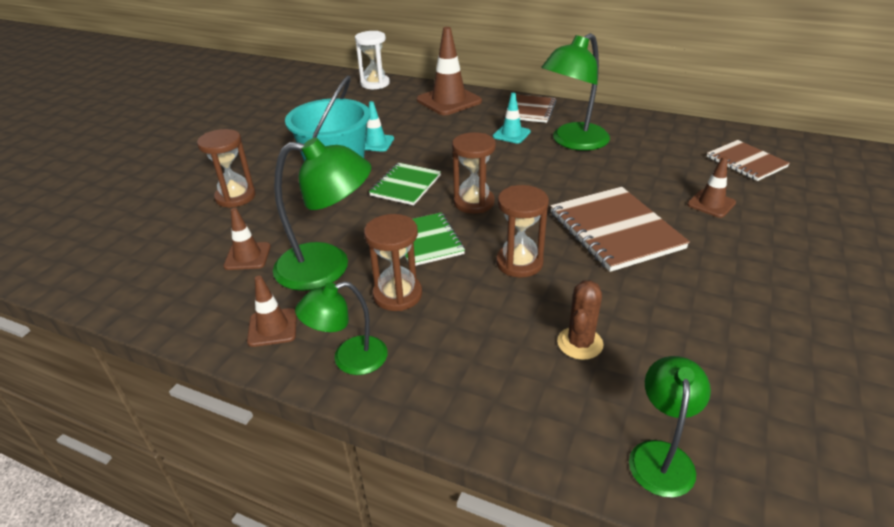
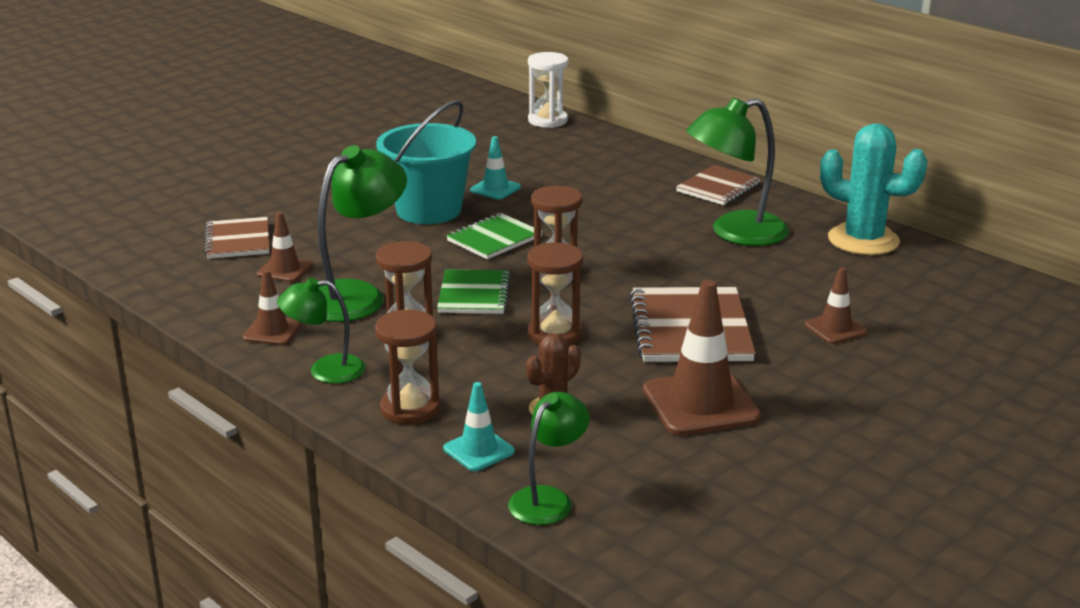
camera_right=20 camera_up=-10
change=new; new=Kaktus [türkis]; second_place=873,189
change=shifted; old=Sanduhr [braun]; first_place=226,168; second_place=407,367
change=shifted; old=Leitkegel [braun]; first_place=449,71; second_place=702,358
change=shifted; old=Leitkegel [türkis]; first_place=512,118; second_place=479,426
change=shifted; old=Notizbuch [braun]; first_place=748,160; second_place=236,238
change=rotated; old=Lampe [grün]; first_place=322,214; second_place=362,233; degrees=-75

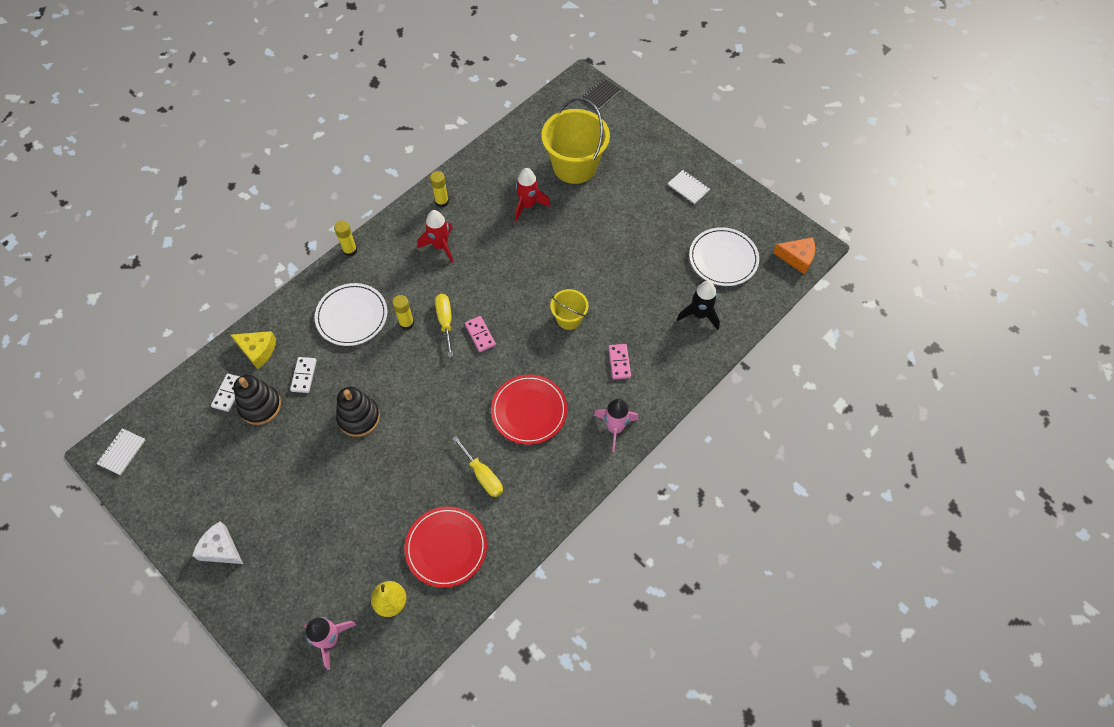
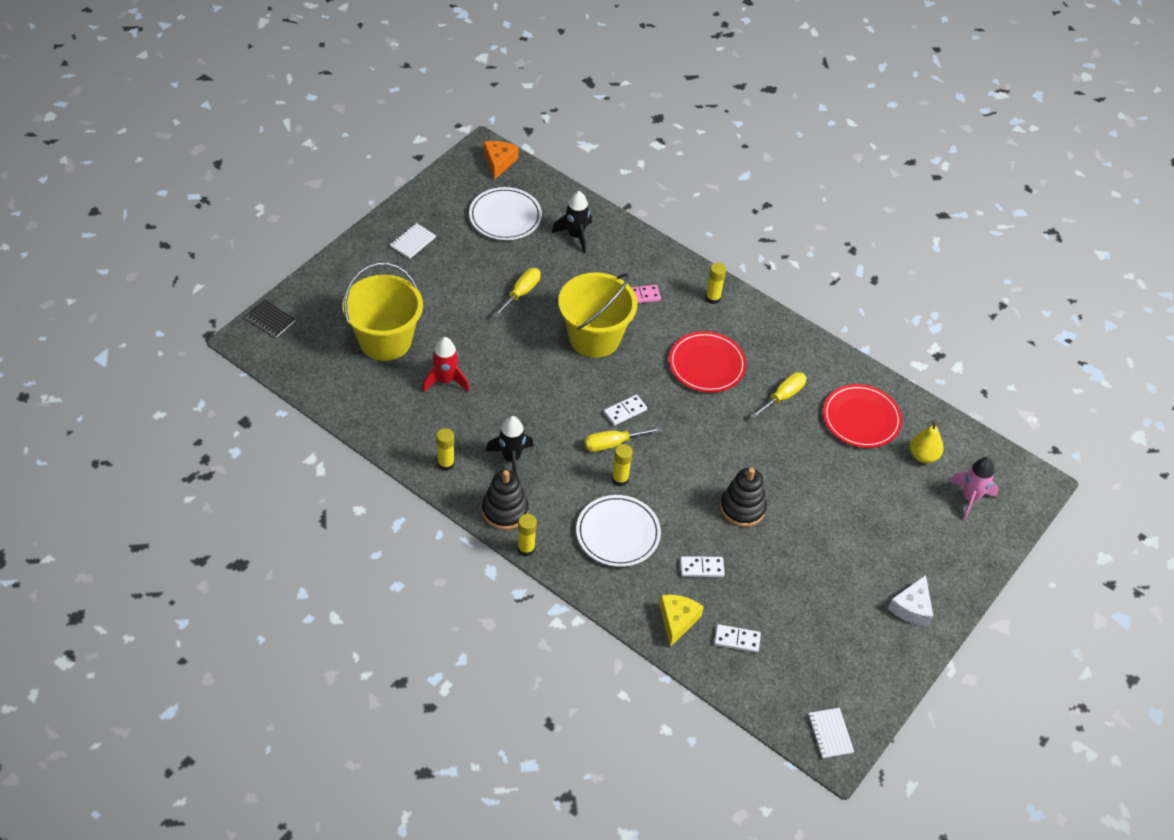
camera_right=-100 camera_up=-10
change=new; new=Schraubenzieher [gelb]; second_place=517,292
change=shifted; old=Stapelspielzeug [schwarz]; first_place=257,400; second_place=505,500
change=swapped; old=Rakete [rosa]; new=Klebestift [gelb]; first_place=616,425; second_place=716,283
change=repainted; old=Rakete [rot]; new=Rakete [schwarz]; first_place=435,236; second_place=510,445
change=repainted; old=Dominostein [rosa]; new=Dominostein [weiß]; first_place=480,334; second_place=625,410
change=rotated; old=Notizbuch [weiß]; first_place=120,451; second_place=831,733; degrees=60
change=scaled; old=Eimer [gelb]; first_place=569,309; second_place=597,315; factor=1.93

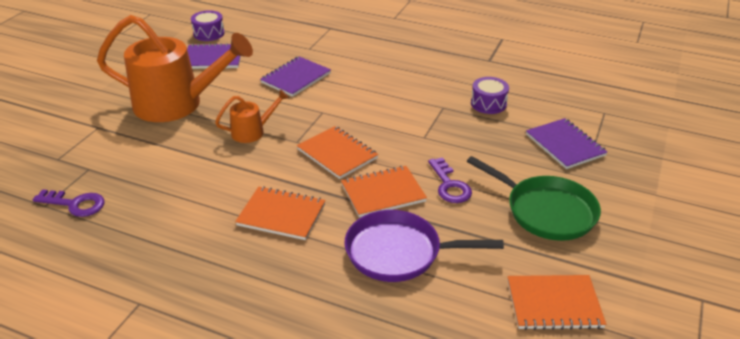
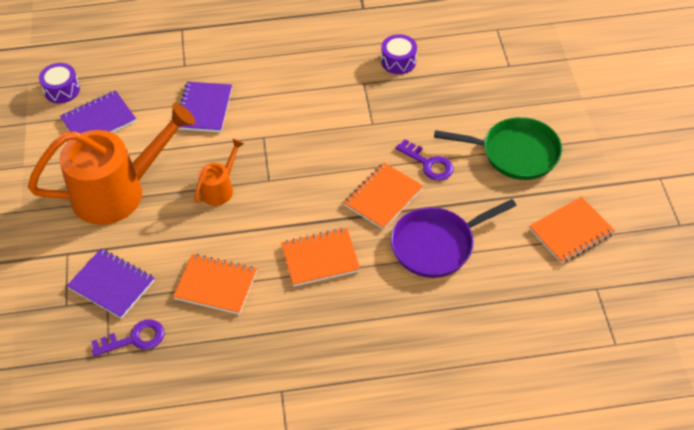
camera_right=-30 camera_up=15
change=shifted; old=Notizbuch [orange]; first_place=337,152; second_place=215,284
change=shifted; old=Notizbuch [lila]; first_place=566,143; second_place=111,284

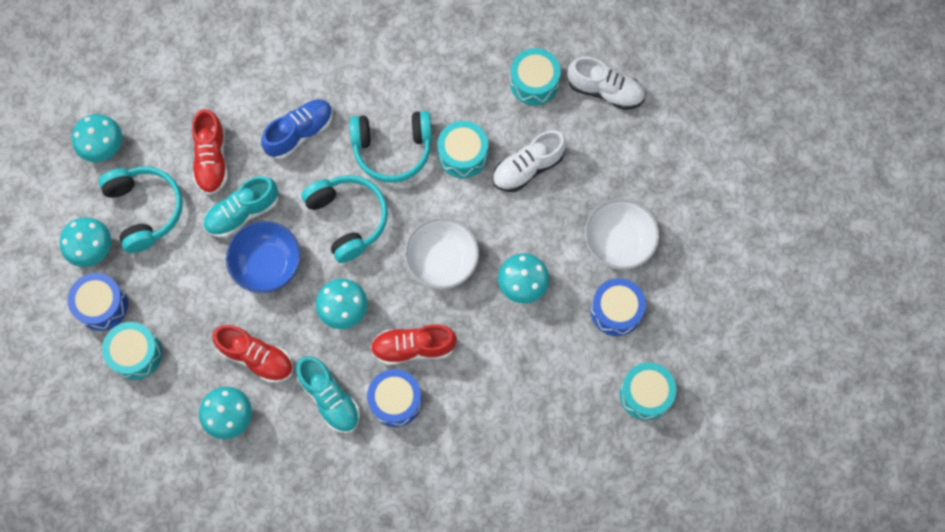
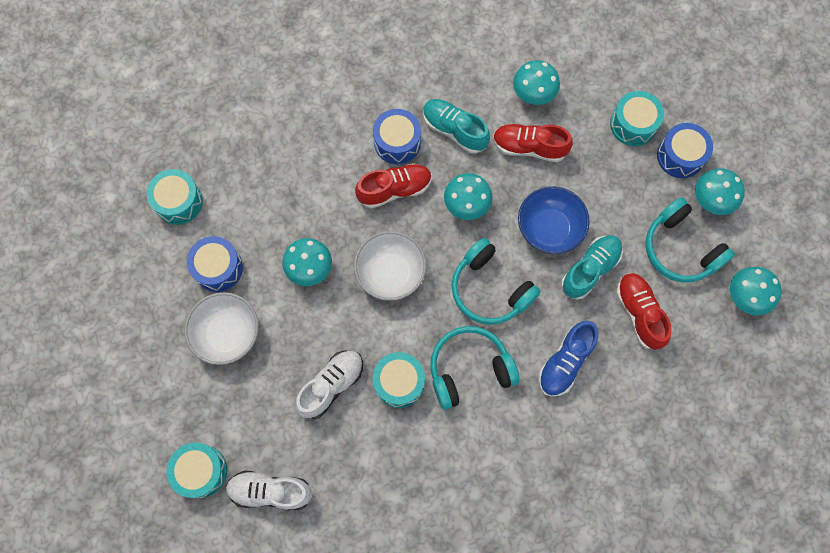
camera_right=165 camera_up=0
change=shifted; old=Trommel [türkis]; first_place=535,76; second_place=197,471

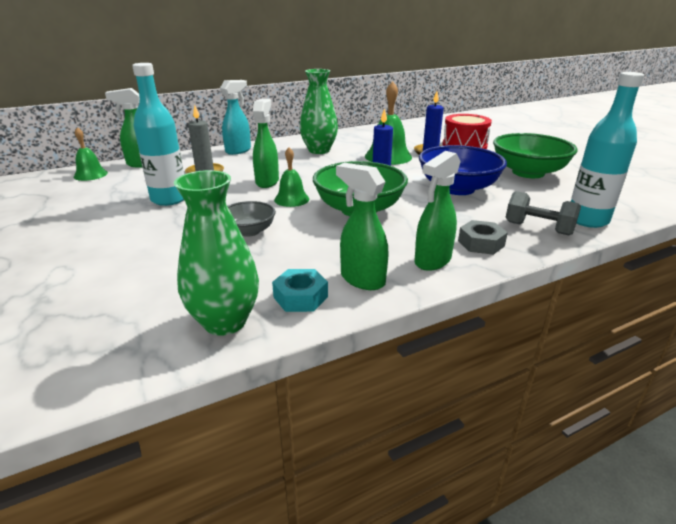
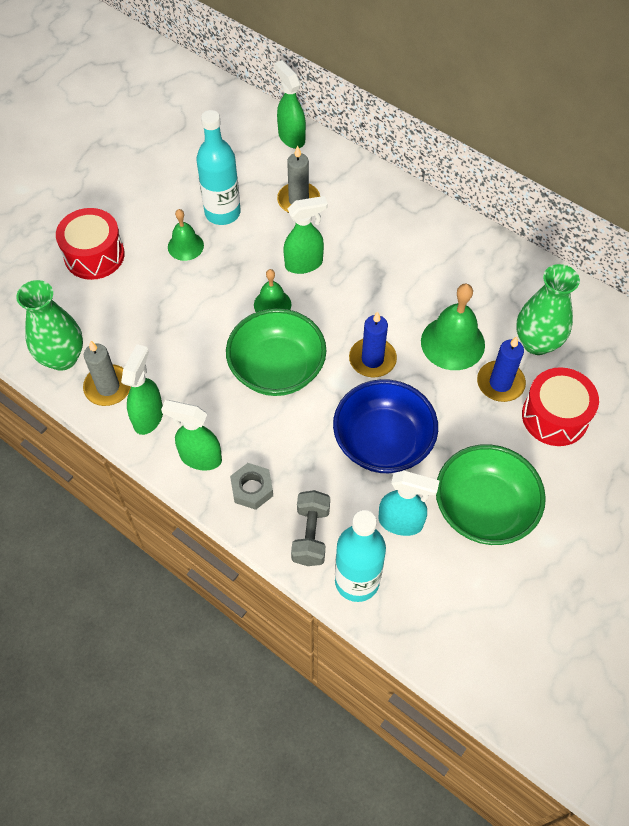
camera_right=65 camera_up=30
change=gone; old=Schüssel [grau]; first_place=252,219
change=new; new=Trommel [rot]; second_place=90,244
change=shifted; old=Glocke [grün]; first_place=91,154; second_place=186,235
change=shifted; old=Sprühflasche [türkis]; first_place=235,117; second_place=409,503
change=shifted; old=Vase [grün]; first_place=319,111; second_place=548,309
change=swapped; old=Sechskantmutter [türkis]; new=Kerze [grau]; first_place=300,290; second_place=107,373

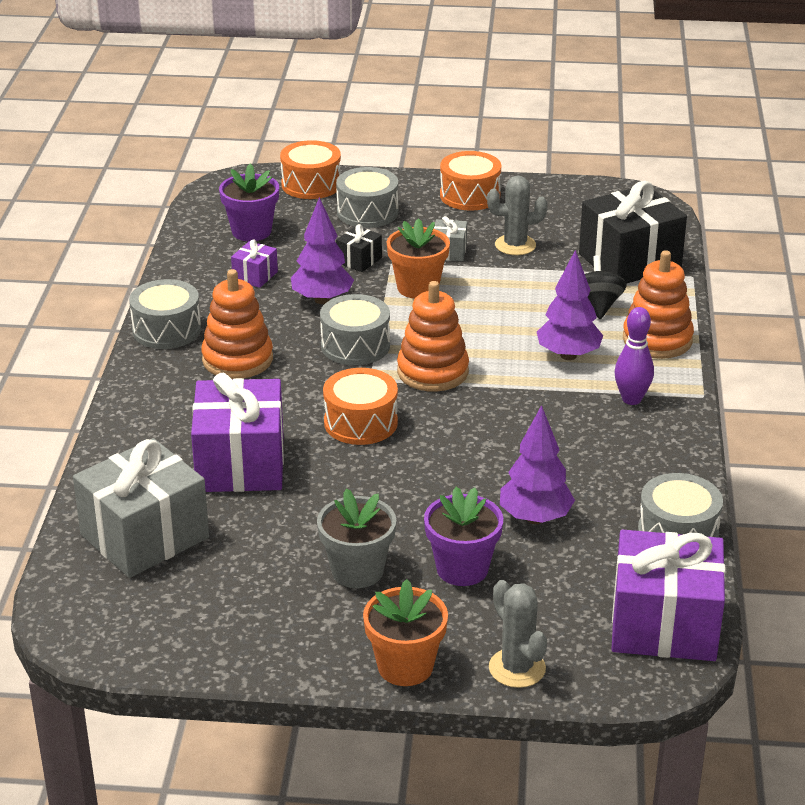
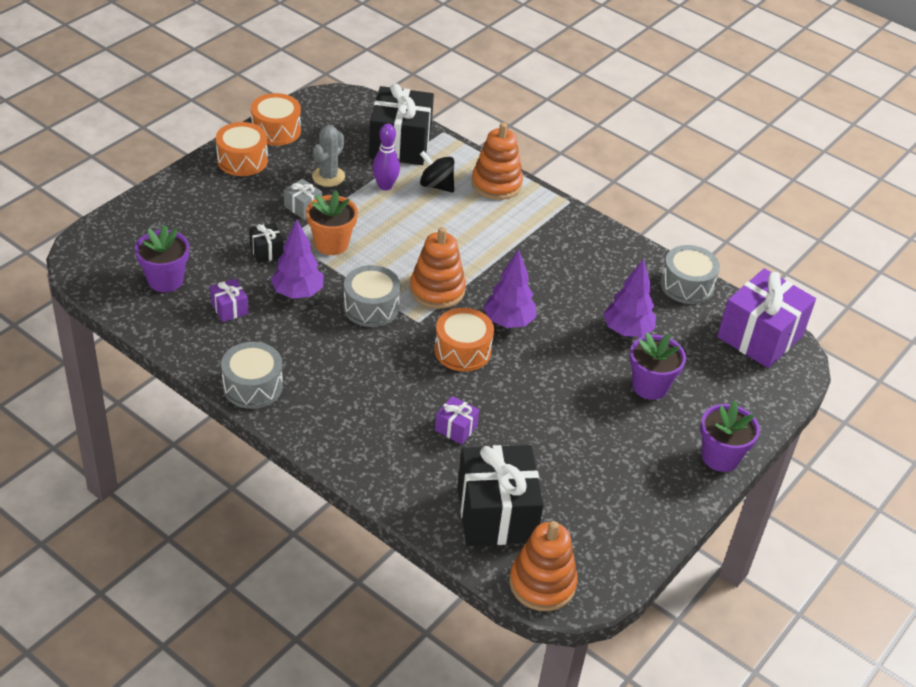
camera_right=-60 camera_up=10
change=gone; old=Blumentopf [grau]; first_place=356,538
change=gone; old=Trommel [grau]; first_place=367,197
change=gone; old=Kaktus [grau]; first_place=518,634
change=shifted; old=Stapelspielzeug [orange]; first_place=237,324; second_place=543,566
change=shifted; old=Trommel [orange]; first_place=310,169; second_place=276,119
change=shifted; old=Baum [lila]; first_place=570,305; second_place=510,288
change=shifted; old=Bowlingkegel [lila]; first_place=634,356; second_place=386,157
change=repainted; old=Geschenk [grau]; new=Geschenk [schwarz]; first_place=141,508; second_place=500,495
change=repainted; old=Blumentopf [orange]; new=Blumentopf [lila]; first_place=405,632; second_place=730,436
change=scaled; old=Geschenk [lila]; first_place=237,432; second_place=457,420; factor=0.45

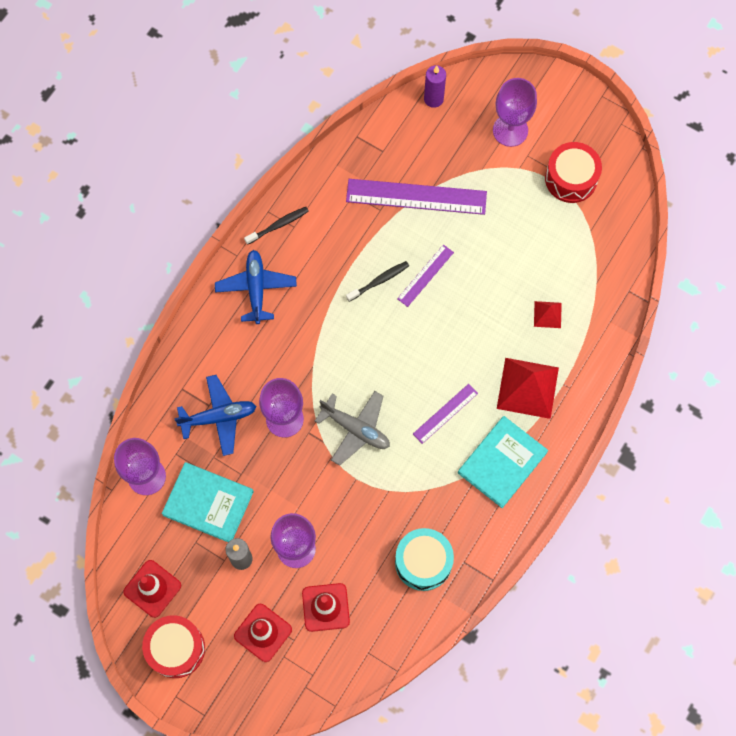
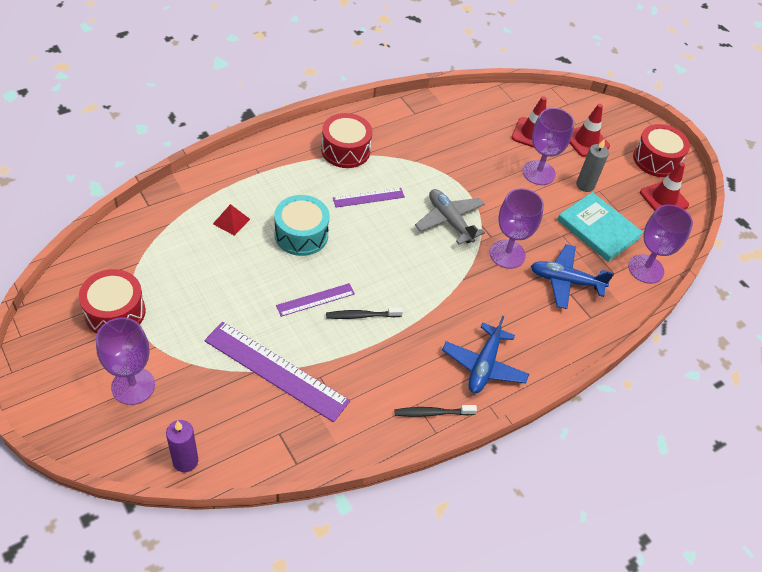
camera_right=-160 camera_up=-20
change=gone; old=Pyramide [rot]; first_place=528,388
change=shifted; old=Trommel [türkis]; first_place=424,559; second_place=302,225
change=swapped; old=Buch [türkis]; new=Trommel [rot]; first_place=503,462; second_place=346,140

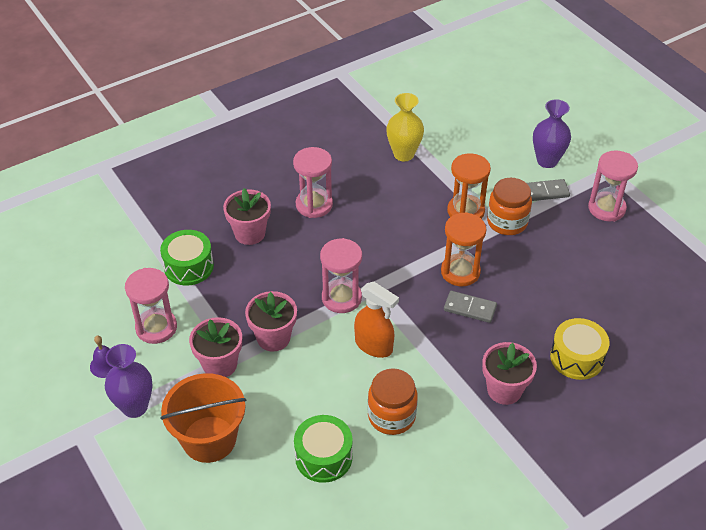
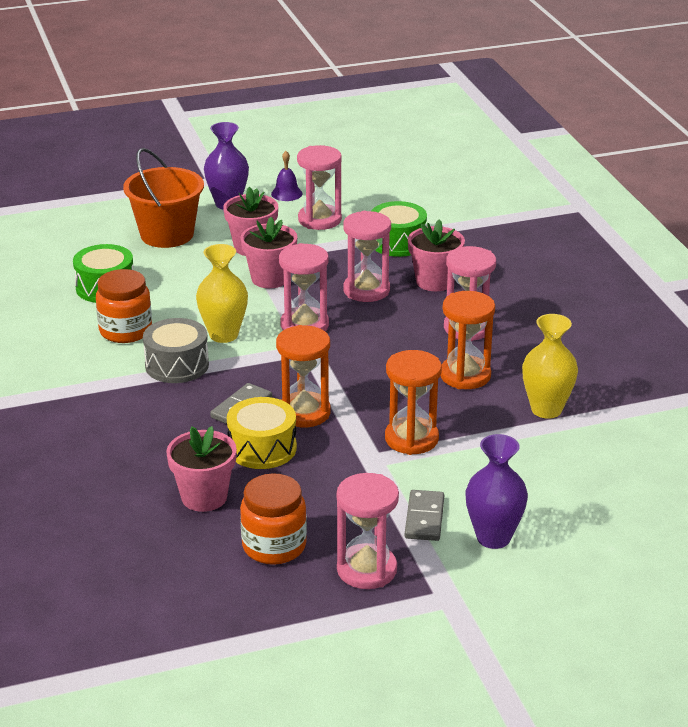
camera_right=105 camera_up=-15
change=new; new=Trommel [grau]; second_place=176,350
change=new; new=Sanduhr [rosa]; second_place=367,256
change=new; new=Sanduhr [orange]; second_place=467,340
change=shifted; old=Blumentopf [rosa]; first_place=509,373; second_place=201,469
change=shifted; old=Einmachglas [orange]; first_place=509,206; second_place=273,519
change=shifted; old=Trommel [gelb]; first_place=579,349; second_place=262,433
change=swapped; old=Sprühflasche [orange]; new=Vase [gelb]; first_place=376,320; second_place=222,293

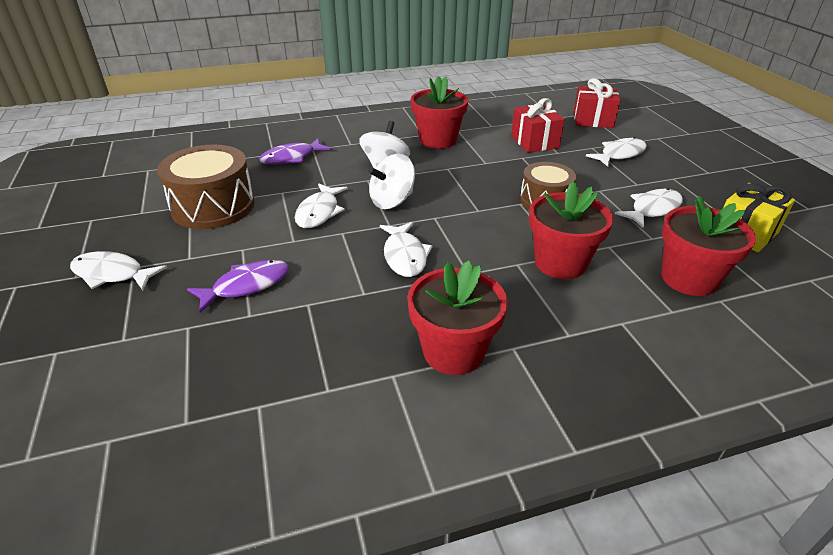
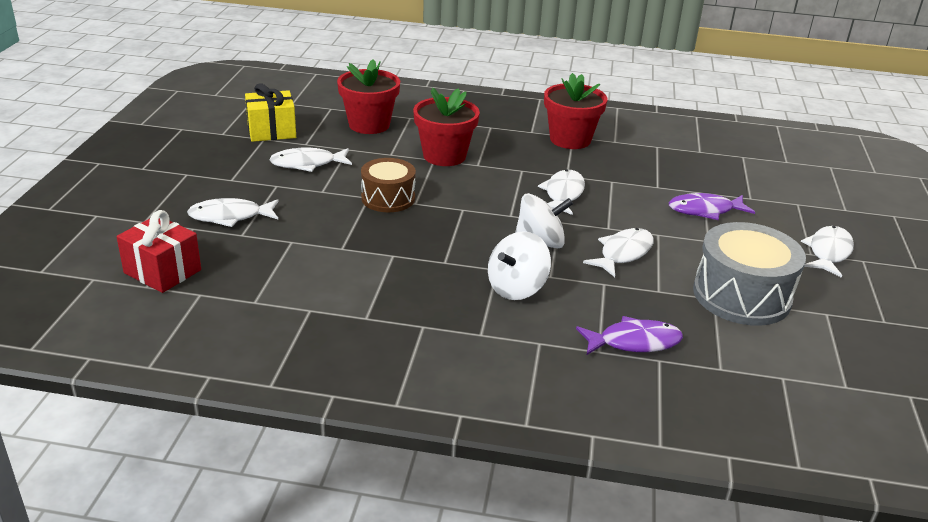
camera_right=-155 camera_up=-5
change=gone; old=Blumentopf [rot]; first_place=439,112
change=gone; old=Geschenk [rot]; first_place=538,125
change=repainted; old=Trommel [braun]; new=Trommel [grau]; first_place=206,187; second_place=749,274
change=rotated; old=Fisch [weiß]; first_place=118,270; second_place=827,252; degrees=-105

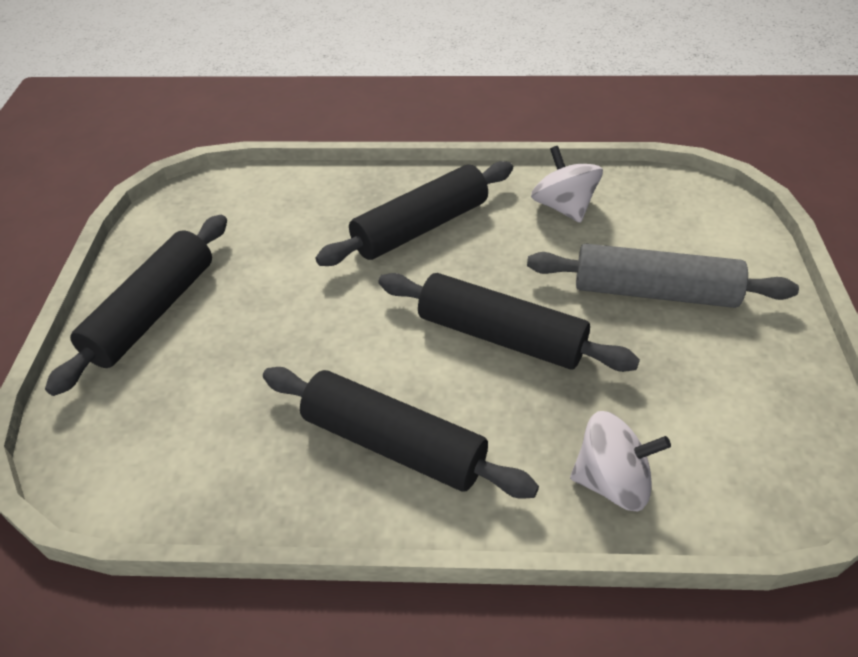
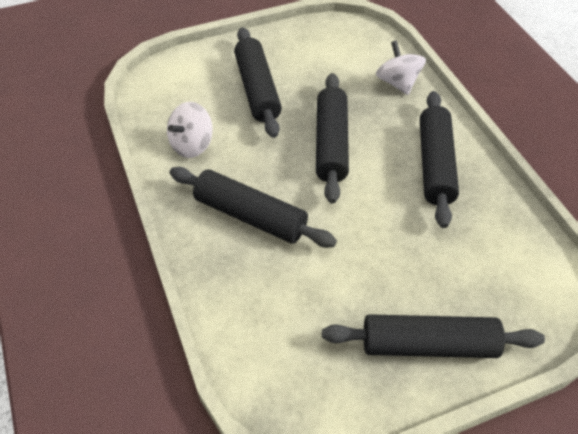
camera_right=-115 camera_up=5
change=repainted; old=Nudelholz [grau]; new=Nudelholz [schwarz]; first_place=663,275; second_place=258,82

